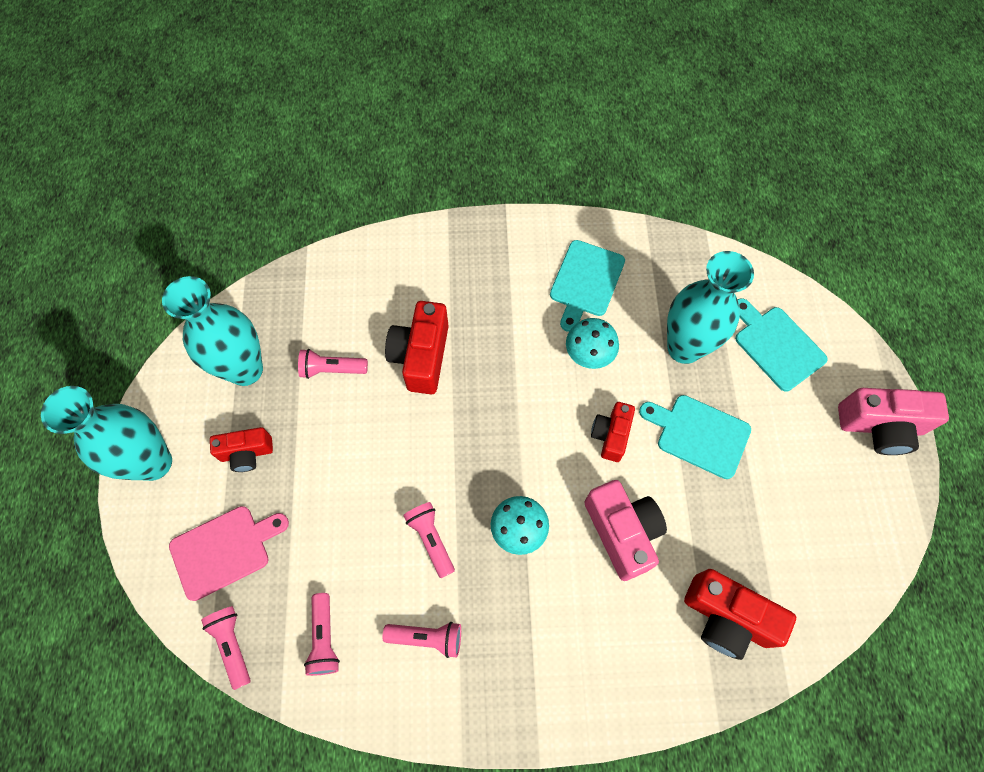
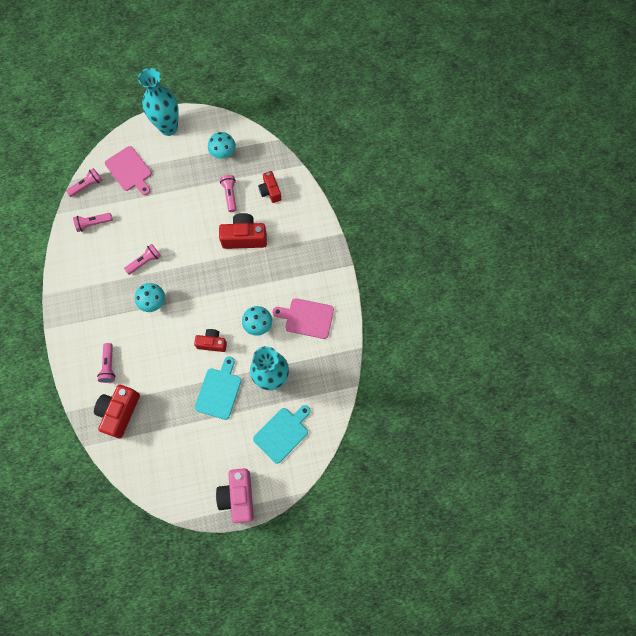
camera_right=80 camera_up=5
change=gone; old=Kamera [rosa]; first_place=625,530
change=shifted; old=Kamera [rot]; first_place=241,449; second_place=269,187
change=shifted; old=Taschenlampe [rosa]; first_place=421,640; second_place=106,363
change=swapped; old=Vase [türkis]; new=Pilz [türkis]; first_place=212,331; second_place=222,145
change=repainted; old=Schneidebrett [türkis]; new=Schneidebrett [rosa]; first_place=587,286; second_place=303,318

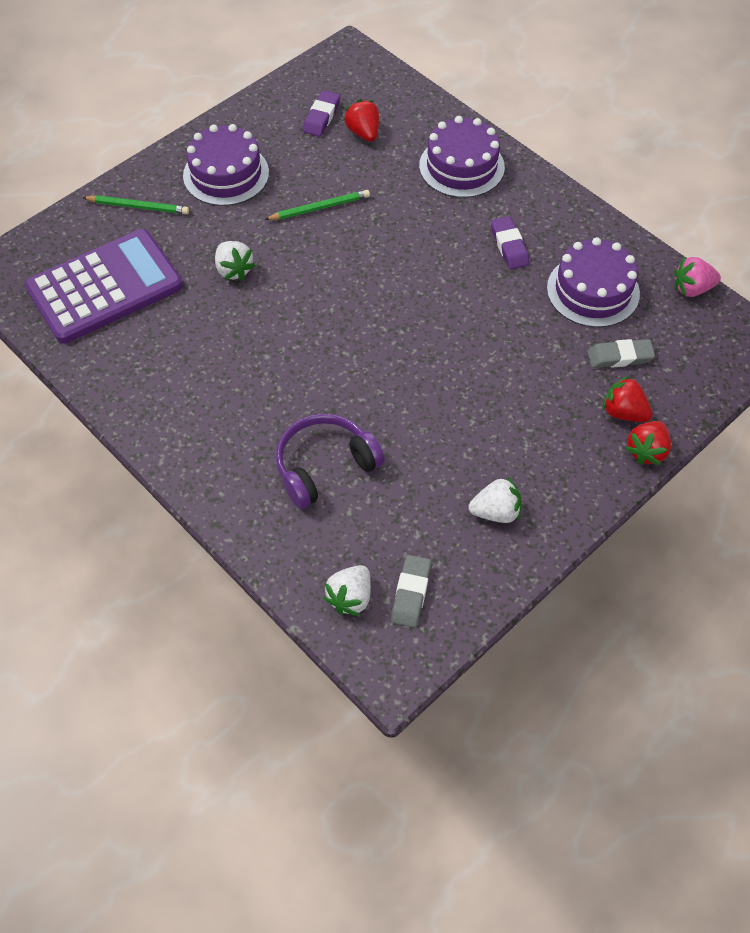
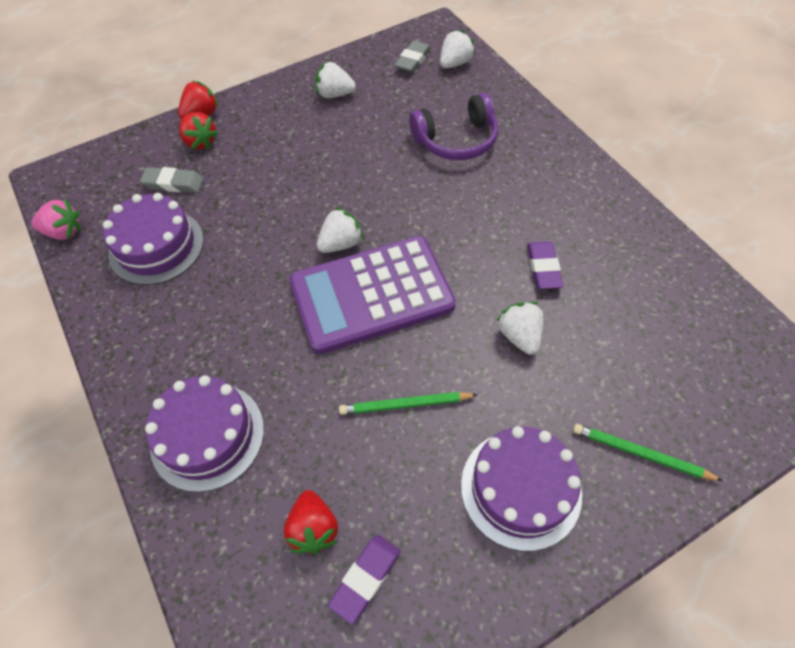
camera_right=-165 camera_up=0
change=new; new=Erdbeere [weiß]; second_place=340,230
change=shifted; old=Taschenrechner [lila]; first_place=104,286; second_place=373,295
change=shifted; old=Radiergummi [lila]; first_place=510,242; second_place=545,265

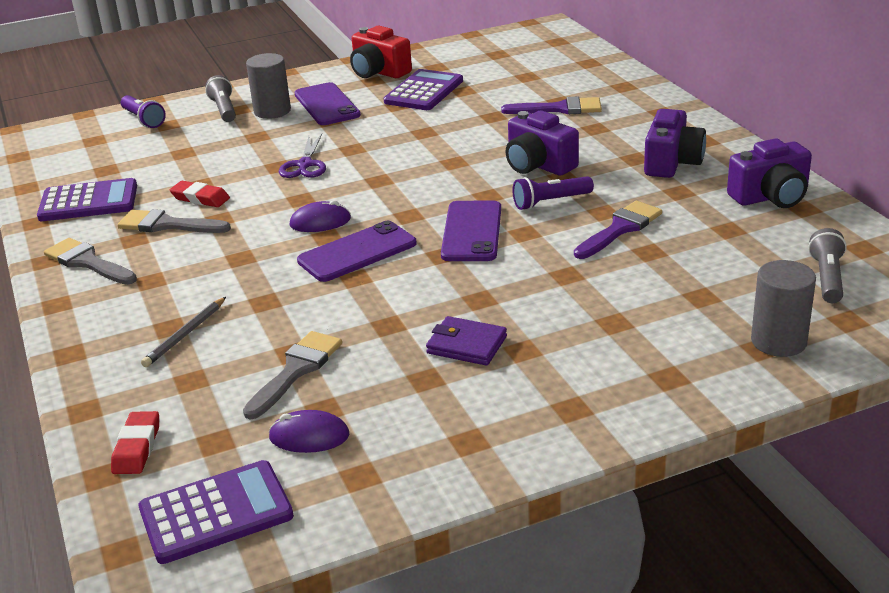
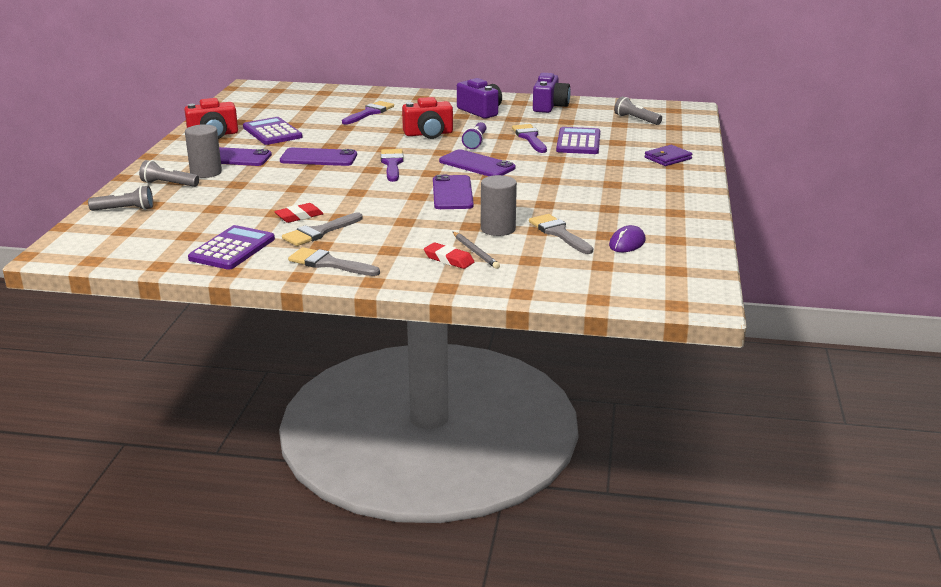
camera_right=-60 camera_up=-5
change=gone; old=Schere [lila]; first_place=302,156
change=gone; old=Computermaus [lila]; first_place=320,216
change=new; new=Handy [lila]; second_place=318,157
change=new; new=Pinsel [lila]; second_place=392,165
change=shifted; old=Radiergummi [rot]; first_place=135,442; second_place=449,255
change=shifted; old=Taschenrechner [lila]; first_place=216,512; second_place=578,140
change=shifted; old=Geldbörse [lila]; first_place=466,341; second_place=668,155
change=shifted; old=Vollzylinder [grau]; first_place=783,308; second_place=499,205
change=repainted; old=Taschenlampe [lila]; new=Taschenlampe [grau]; first_place=143,111; second_place=120,198
change=repainted; old=Kamera [lila]; new=Kamera [rot]; first_place=542,143; second_place=427,118
change=rotated; old=Pinsel [grau]; first_place=90,261; second_place=334,261; degrees=45

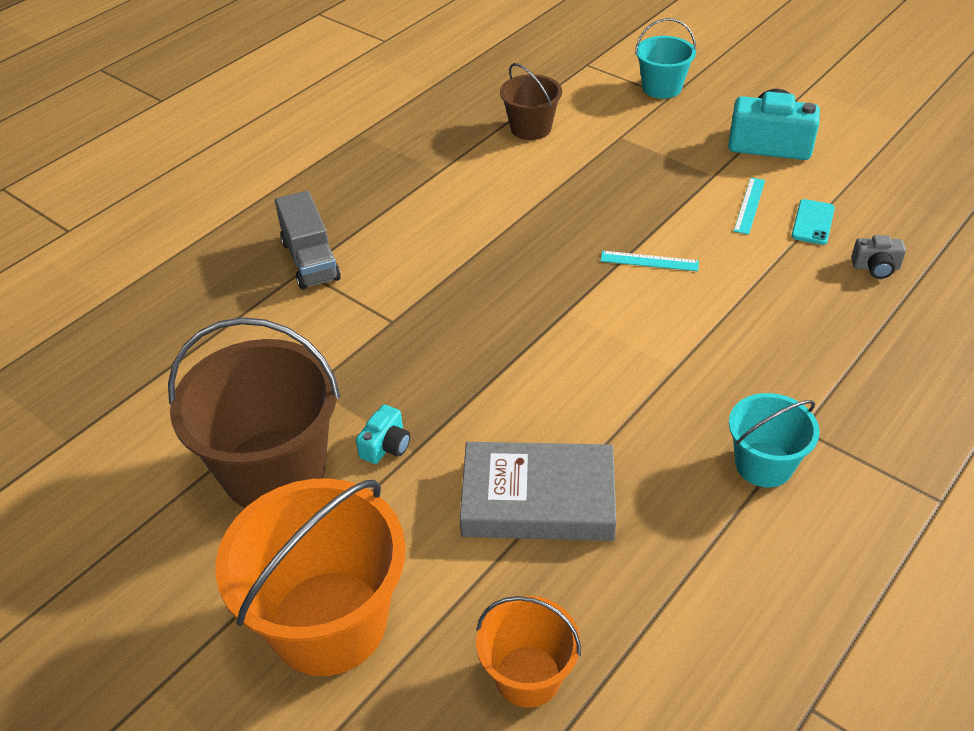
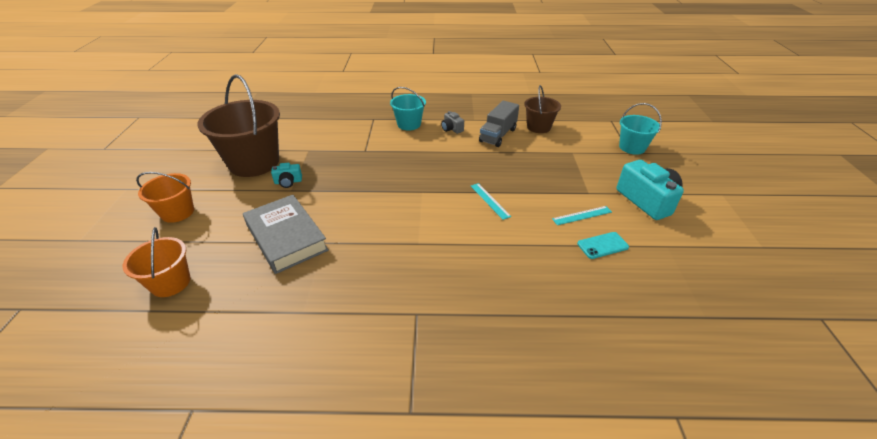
camera_right=50 camera_up=-5
change=shifted; old=Lastwagen [grau]; first_place=308,240; second_place=499,124
change=shifted; old=Eimer [türkis]; first_place=774,440; second_place=408,108
change=shifted; old=Kamera [grau]; first_place=878,257; second_place=452,122
change=scaled; old=Eimer [orange]; first_place=310,577; second_place=165,197; factor=0.55

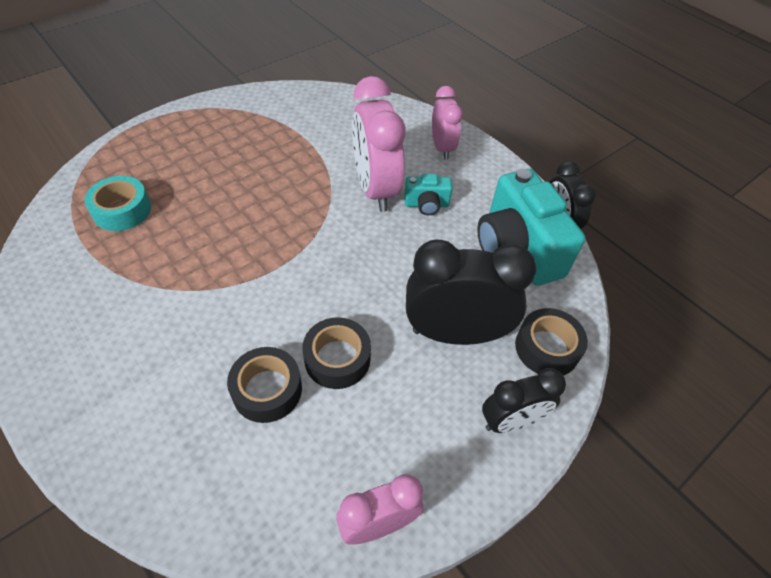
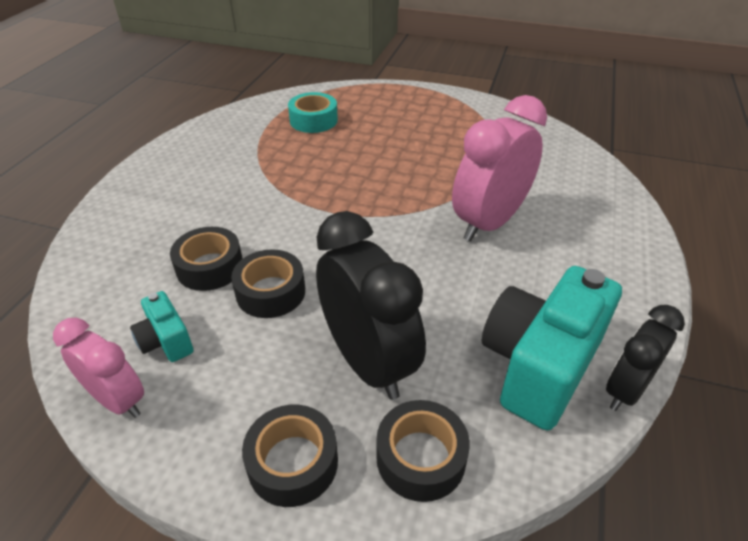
camera_right=60 camera_up=-10
change=gone; old=Wecker [rosa]; first_place=447,123
change=shifted; old=Kamera [türkis]; first_place=428,194; second_place=161,326
change=swapped; old=Wecker [schwarz]; new=Klebeband [schwarz]; first_place=524,400; second_place=290,456

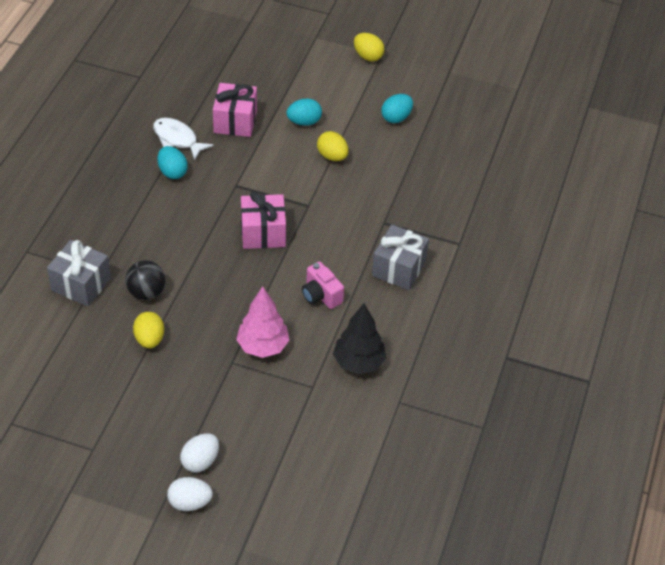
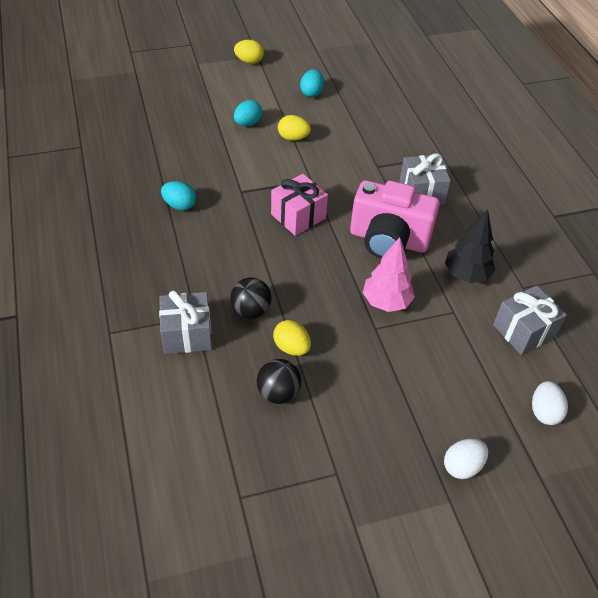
camera_right=-35 camera_up=0
change=gone; old=Fisch [weiß]; first_place=183,139
change=gone; old=Geschenk [rosa]; first_place=235,110
change=new; new=Ball [schwarz]; second_place=279,381
change=new; new=Geschenk [grau]; second_place=530,320
change=shifted; old=Ei [weiß]; first_place=199,452; second_place=550,403
change=scaled; old=Kamera [rosa]; first_place=323,285; second_place=395,219; factor=2.01

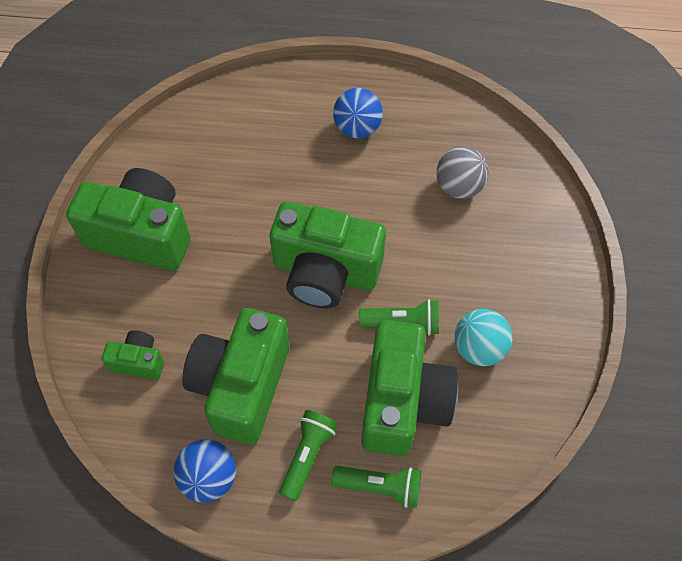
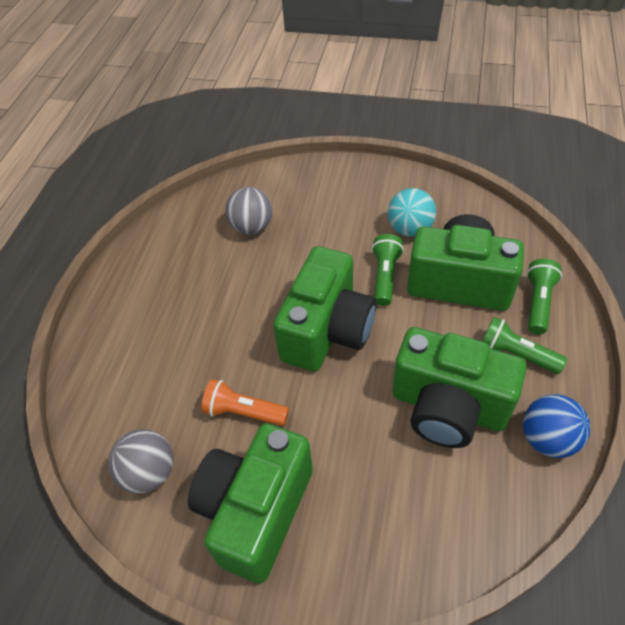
camera_right=-80 camera_up=-10
change=gone; old=Kamera [grün]; first_place=133,355
change=gone; old=Ball [blau]; first_place=358,113
change=new; new=Ball [grau]; second_place=140,461
change=new; new=Taschenlampe [orange]; second_place=245,402

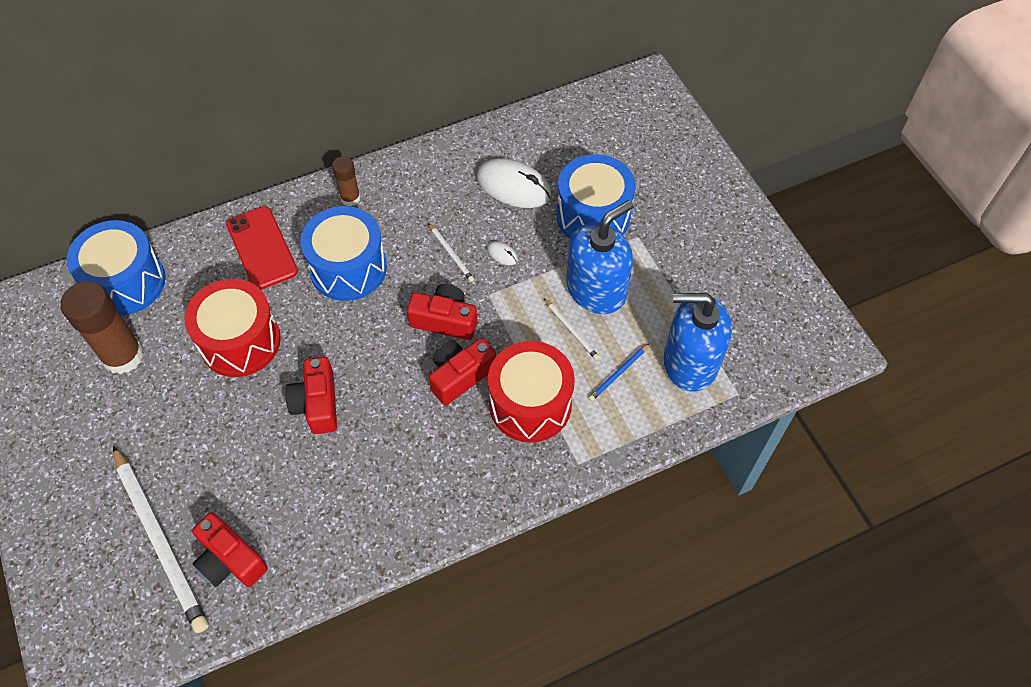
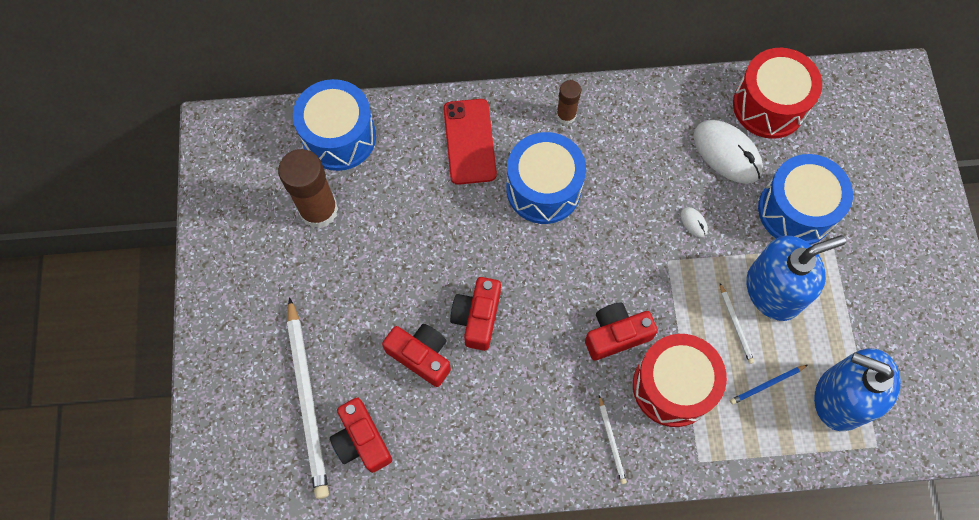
camera_right=20 camera_up=10
change=shifted; old=Trommel [rot]; first_place=232,328; second_place=777,93
change=shifted; old=Kamera [rot]; first_place=442,312; second_place=416,355
change=shifted; old=Bleistift [weiß]; first_place=451,252; second_place=613,440

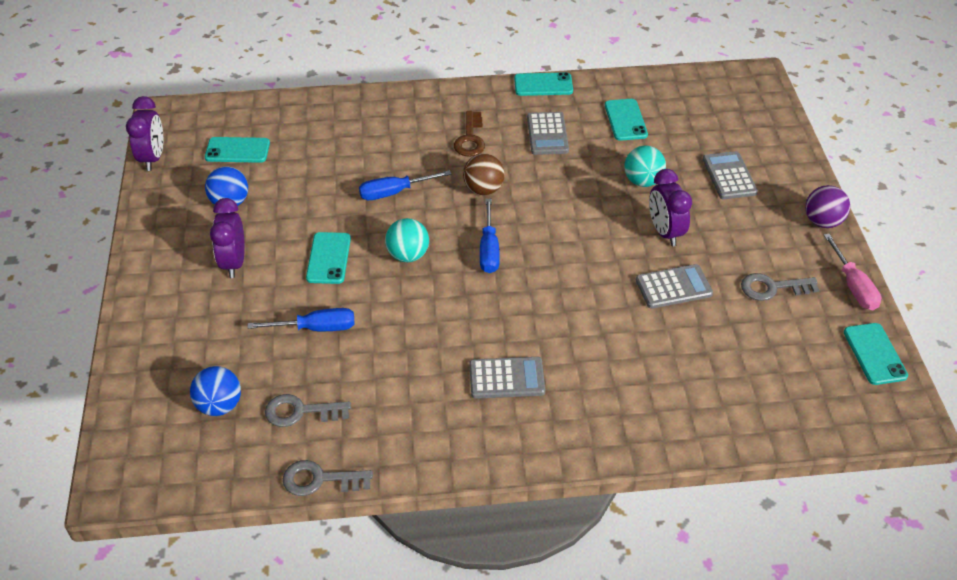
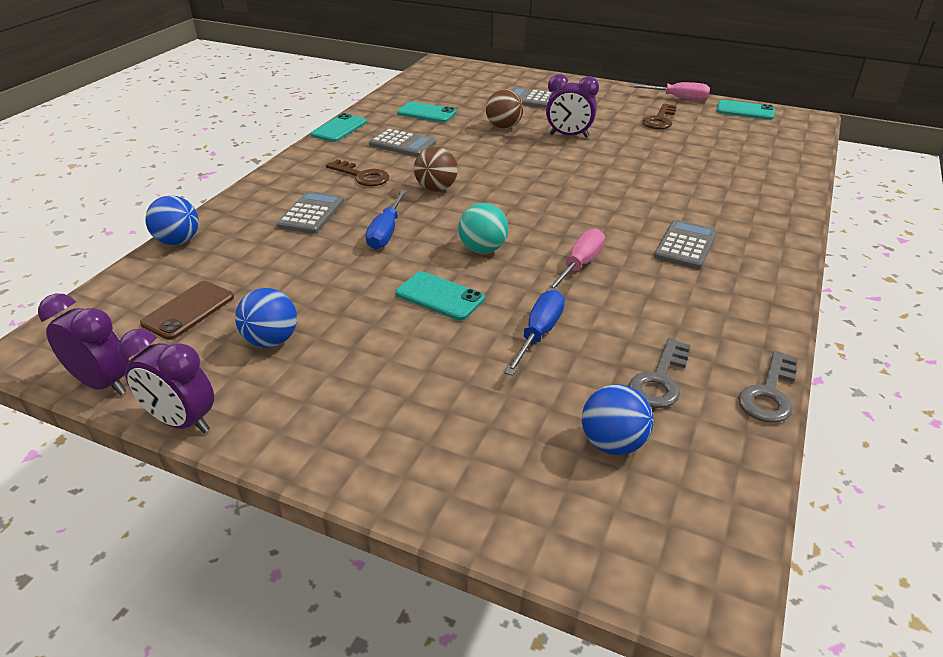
camera_right=-60 camera_up=-10
change=gone; old=Schraubenzieher [blau]; first_place=490,236
change=gone; old=Ball [lila]; first_place=827,206
change=new; new=Ball [blau]; second_place=172,220
change=new; new=Schraubenzieher [rosa]; second_place=575,259
change=shifted; old=Wecker [lila]; first_place=227,238; second_place=166,381
change=shifted; old=Taschenrechner [grau]; first_place=674,286; second_place=310,212
change=repainted; old=Handy [türkis]; new=Handy [braun]; first_place=237,150; second_place=187,310
change=repainted; old=Ball [türkis]; new=Ball [braun]; first_place=645,166; second_place=504,109
change=repainted; old=Schlüssel [grau]; new=Schlüssel [braun]; first_place=780,287; second_place=659,116

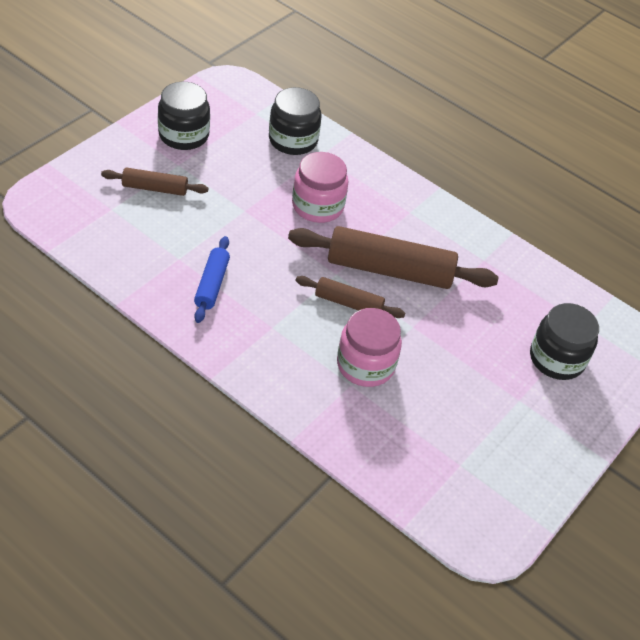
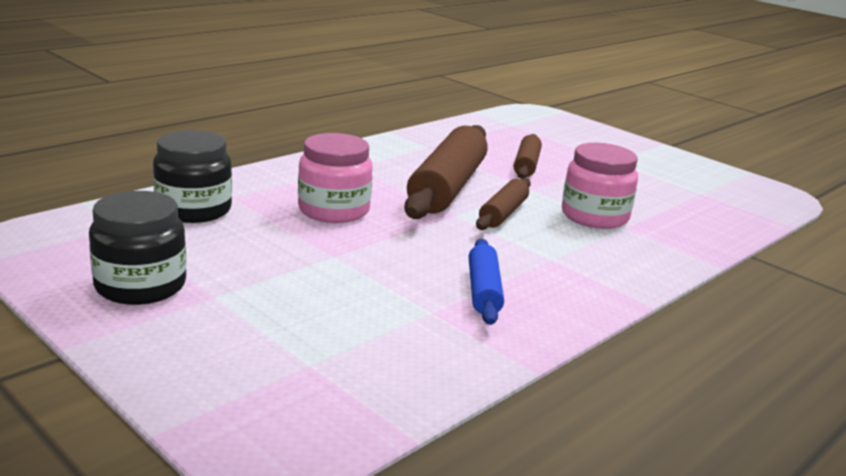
camera_right=-80 camera_up=-25
change=gone; old=Einmachglas [schwarz]; first_place=564,341
change=shifted; old=Nudelholz [braun]; first_place=154,181; second_place=528,156
change=rotated; old=Nudelholz [blau]; first_place=212,279; second_place=486,282; degrees=75

